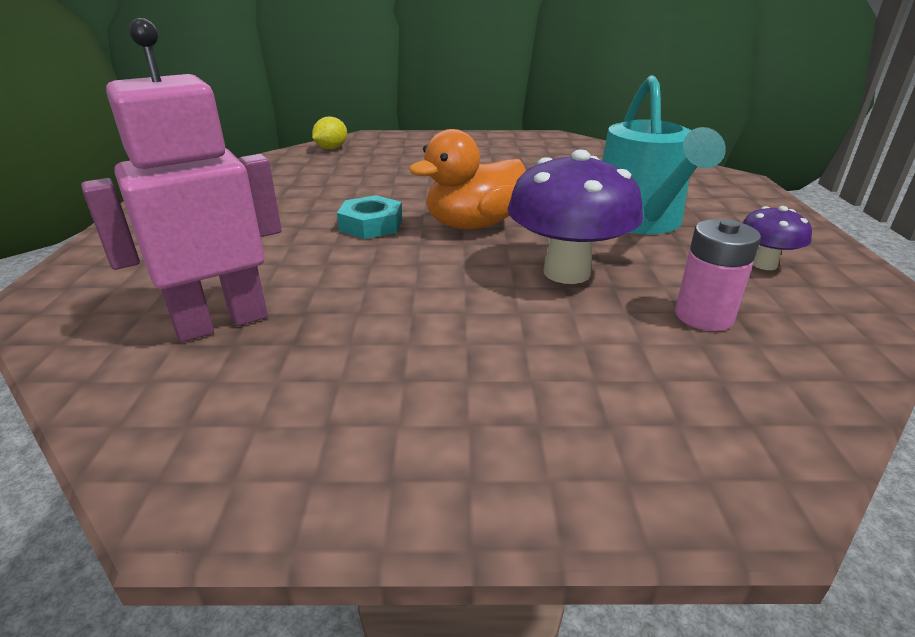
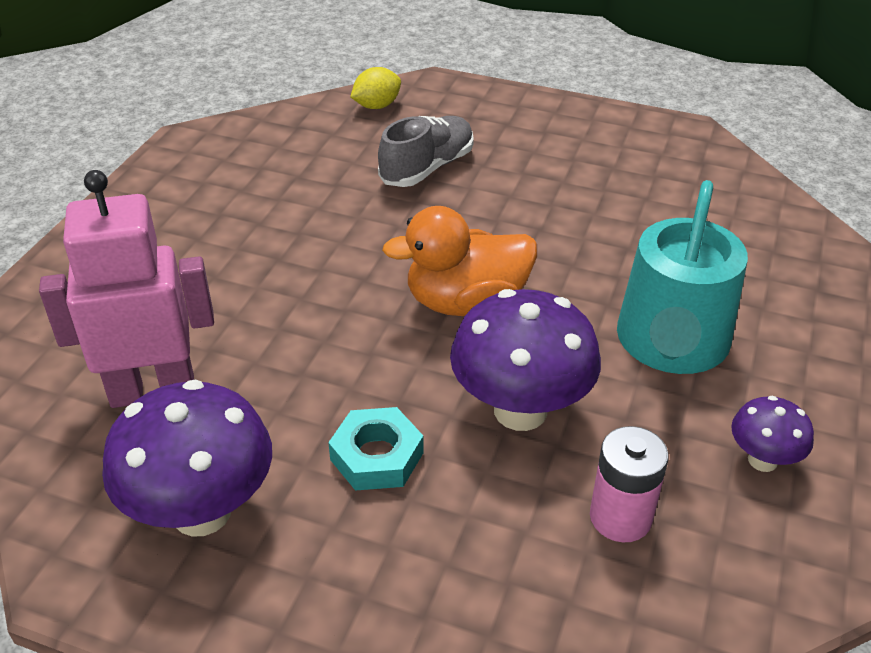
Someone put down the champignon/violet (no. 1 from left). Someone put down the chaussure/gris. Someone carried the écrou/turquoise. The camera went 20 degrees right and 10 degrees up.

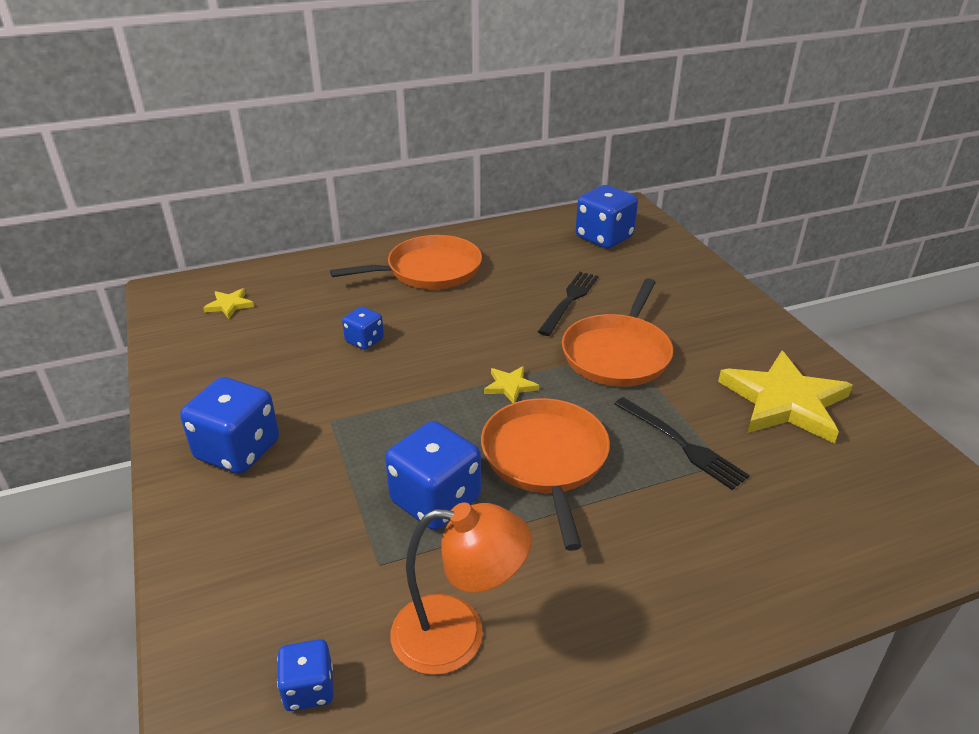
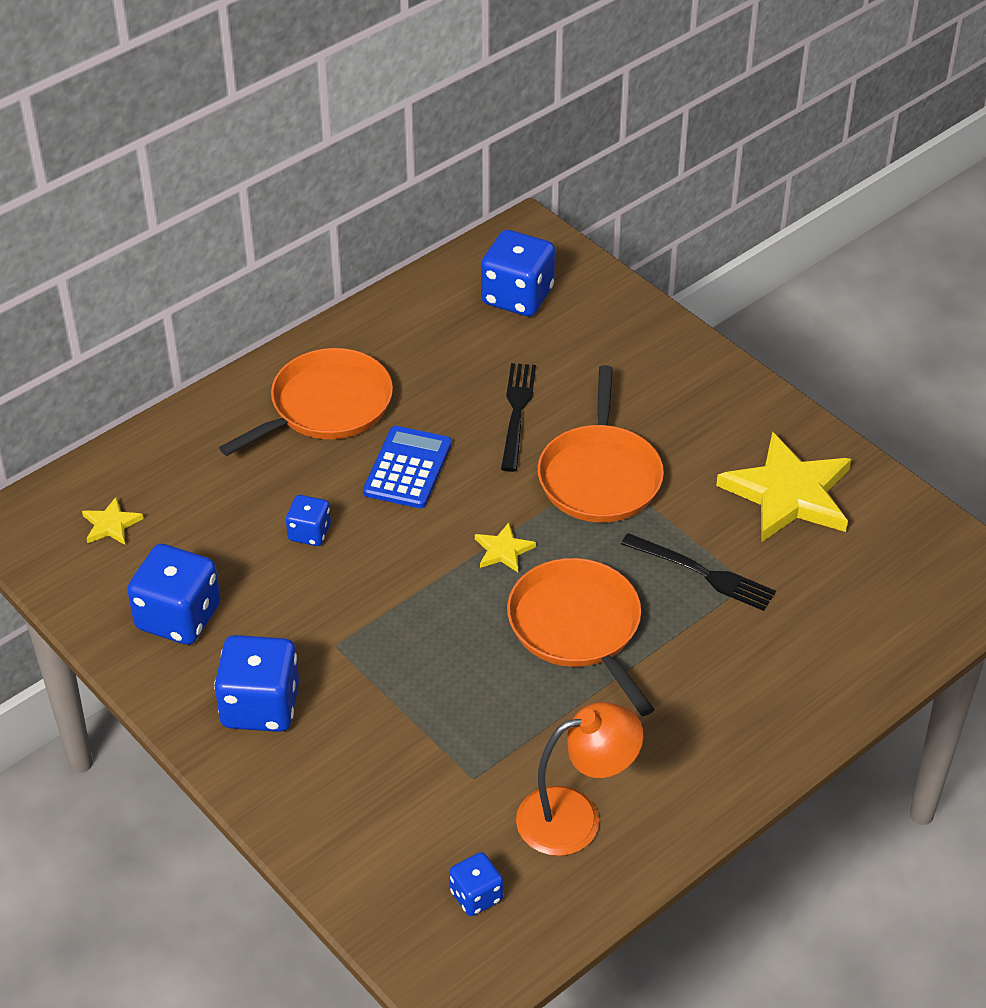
Someone put down the calculatrice/bleu. Someone carried the dé/bleu (no. 4 from left in the first image). The camera went 20 degrees left and 10 degrees up.

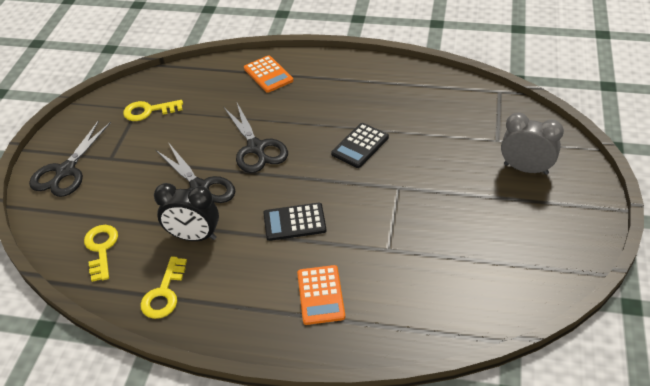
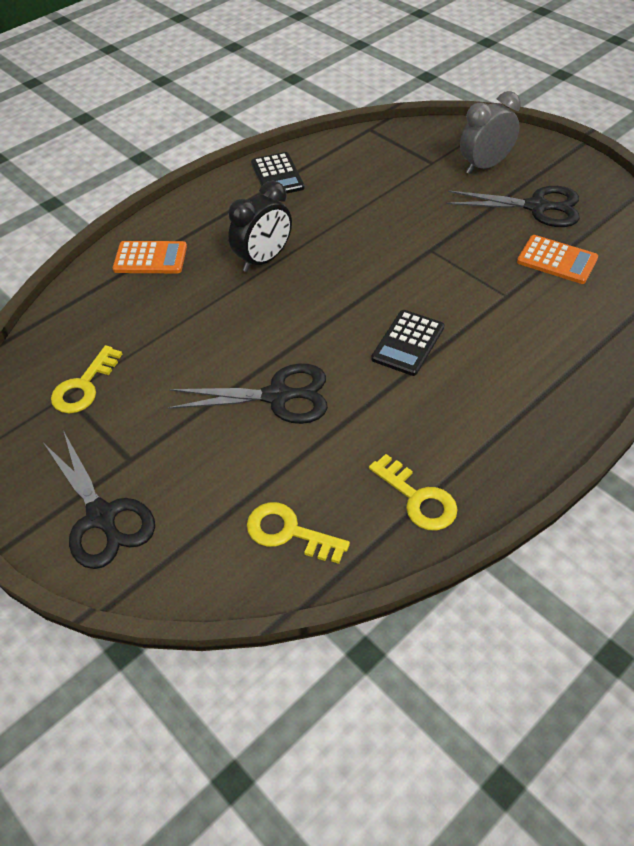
Someone carried the réveil/noir. Someone carried the ciseaux/noir (no. 3 from left). Someone carried the calculatrice/orange (no. 2 from left). Someone carried the calculatrice/noir (no. 2 from left in the first image). The camera went 55 degrees left and 5 degrees up.

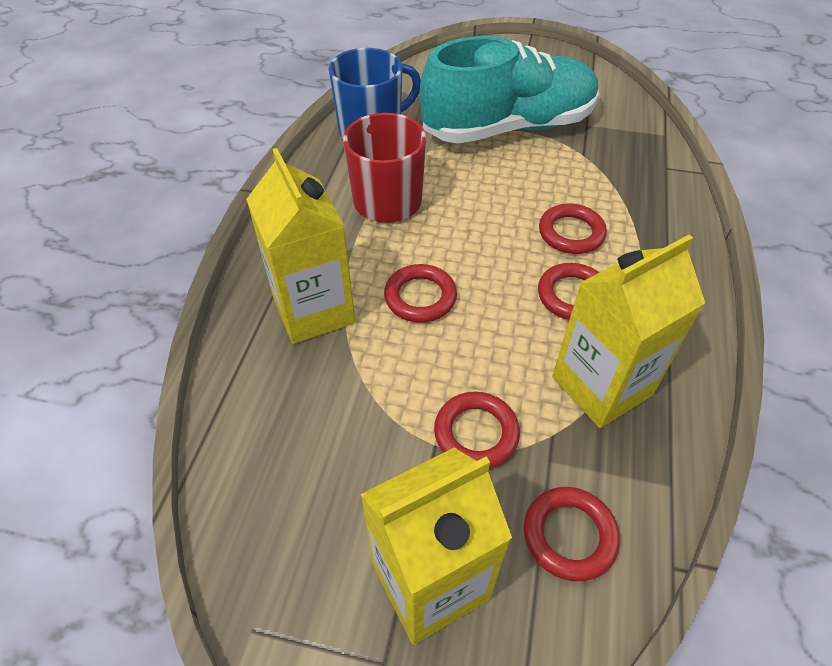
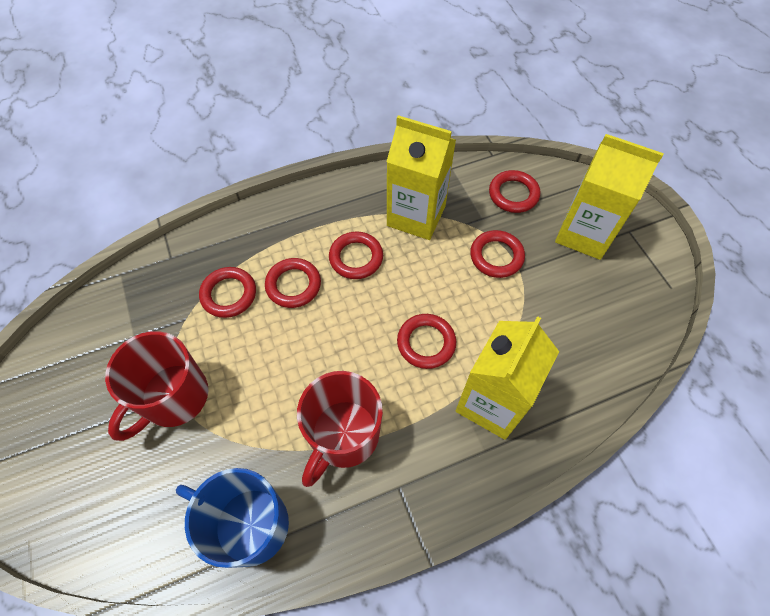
Someone put down the anneau/rouge (no. 1 from left). Someone swapped the chaussure/turquoise for the tasse/rouge (no. 1 from left). The camera went 125 degrees left and 10 degrees up.

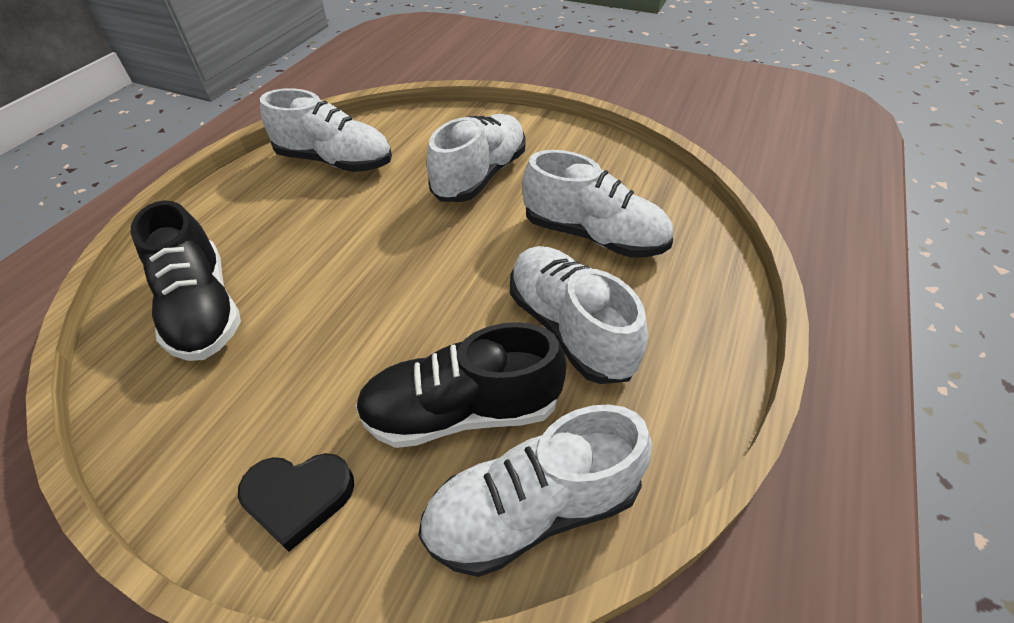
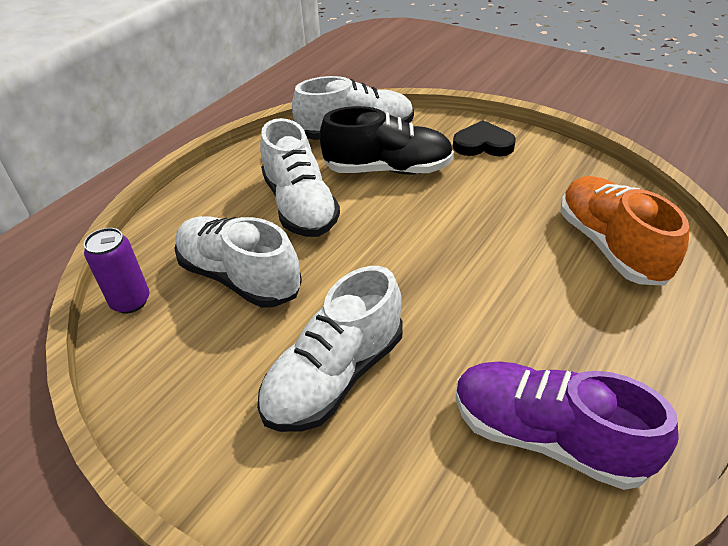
Someone put down the canette/violet. Someone repainted the chaussure/noir (no. 1 from left), which became the chaussure/orange. Someone repainted the chaussure/blanc (no. 1 from left), which became the chaussure/violet. The camera went 170 degrees left and 5 degrees down.

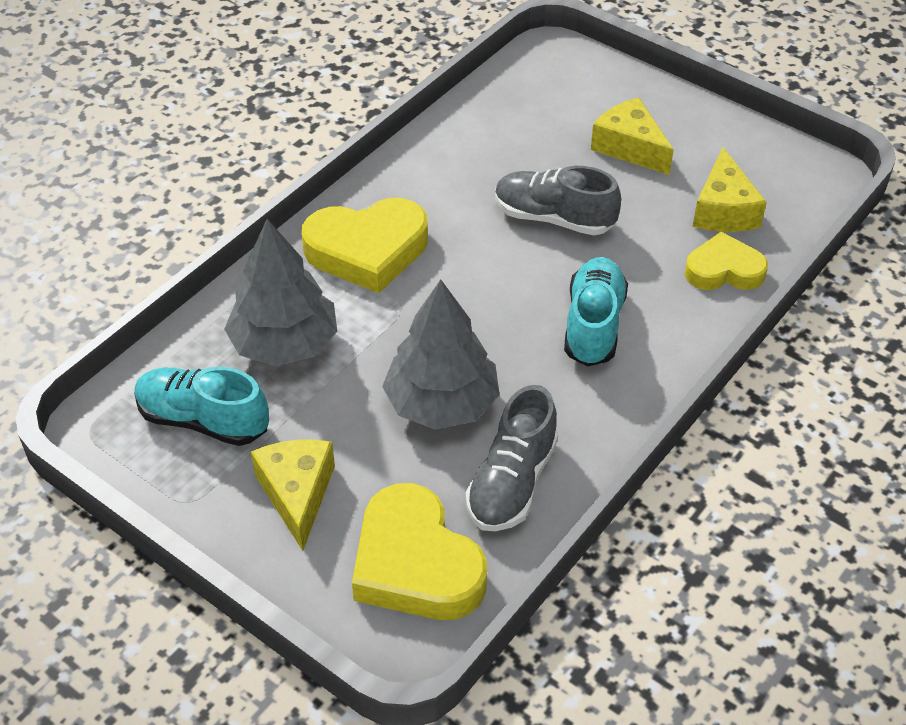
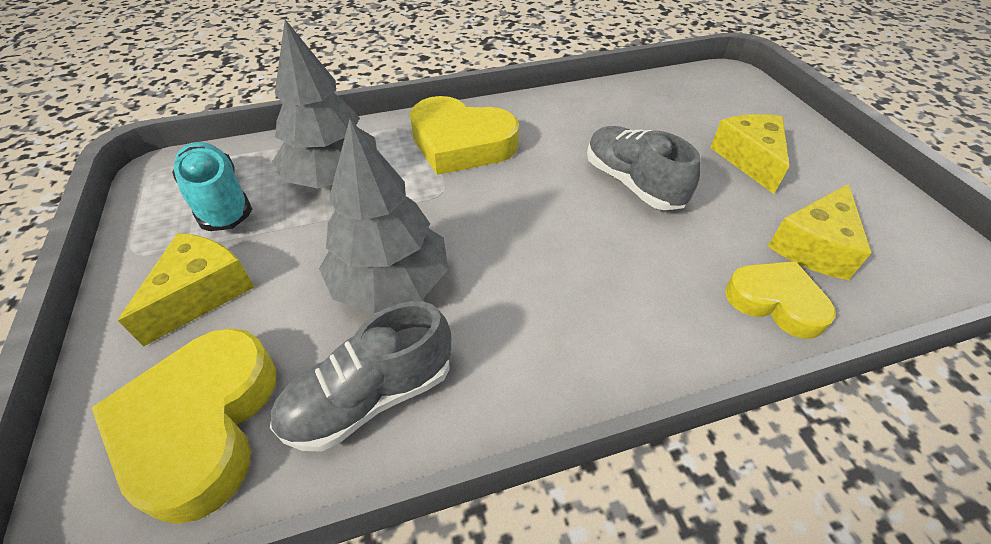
Someone took away the chaussure/turquoise (no. 2 from left). The camera went 35 degrees right and 0 degrees up.

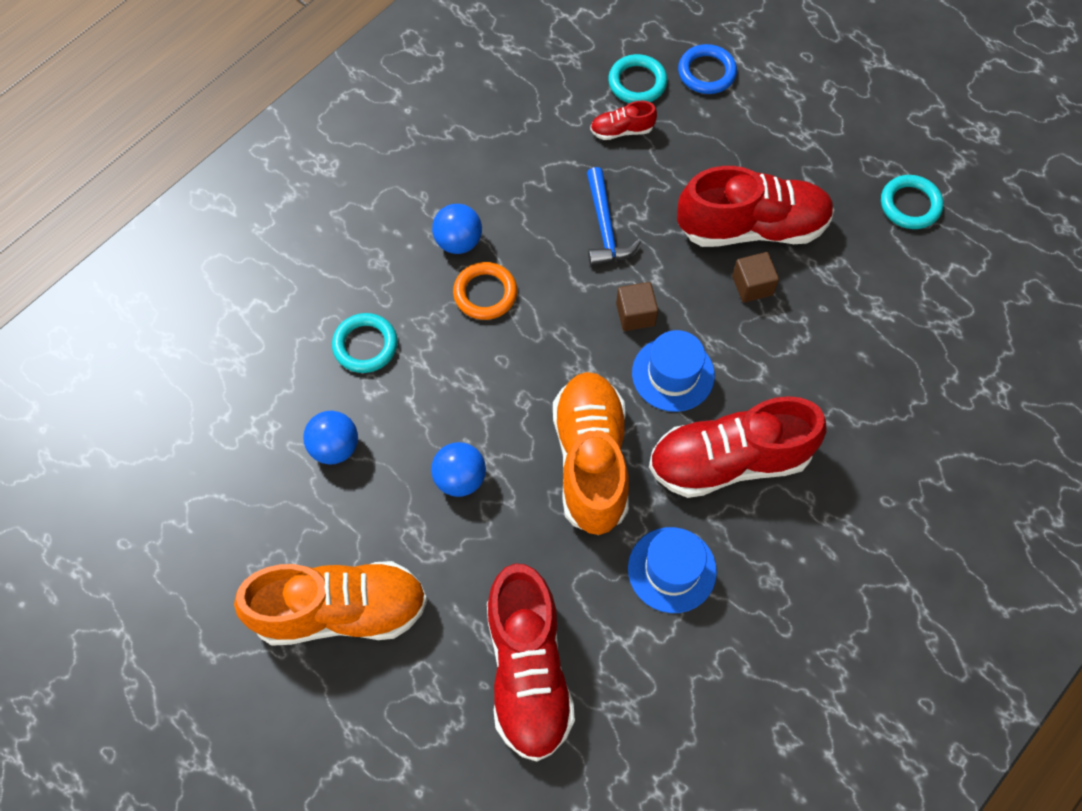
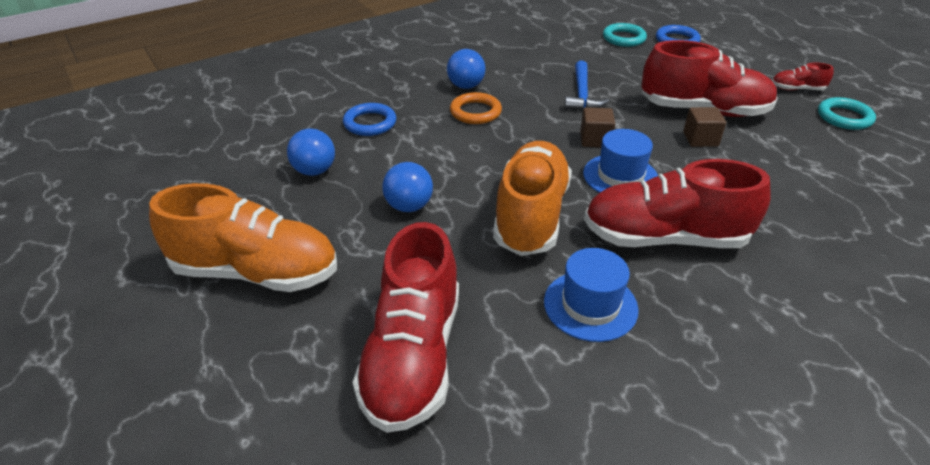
Someone carried the chaussure/rouge (no. 2 from left in the first image). Someone repainted the anneau/turquoise (no. 1 from left), which became the anneau/bleu (no. 1 from left). The camera went 15 degrees right and 25 degrees down.

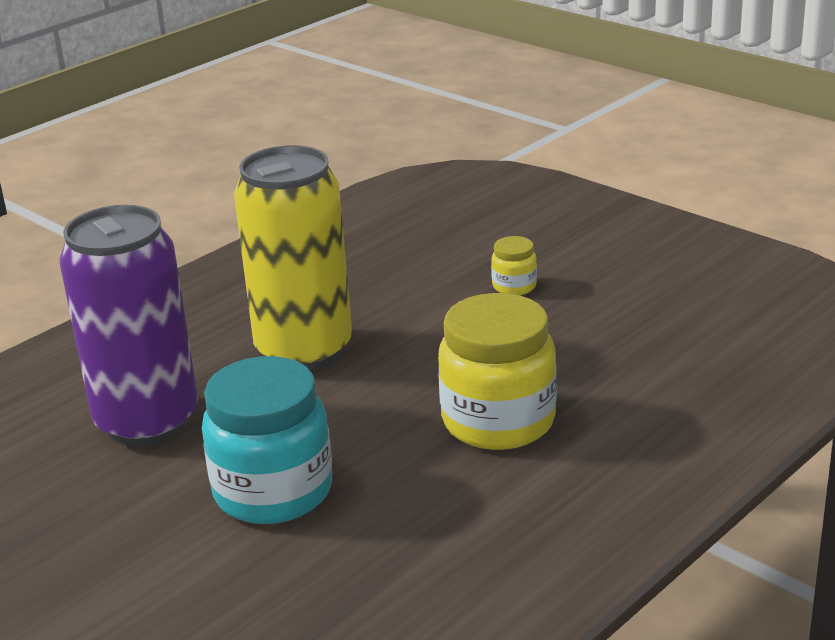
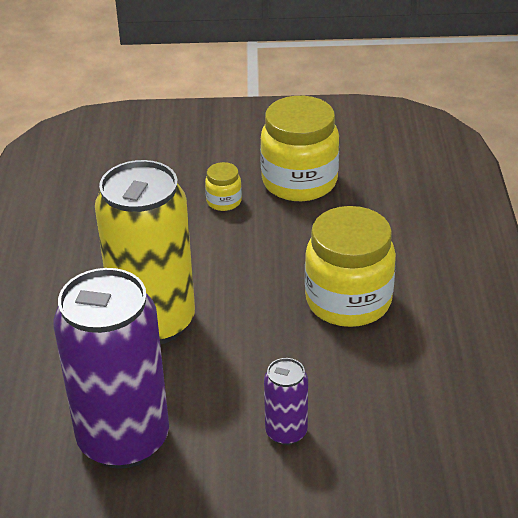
Someone put down the bocal/jaune (no. 2 from left). Someone swapped the bocal/turquoise for the canette/violet (no. 2 from left). The camera went 45 degrees left and 10 degrees up.

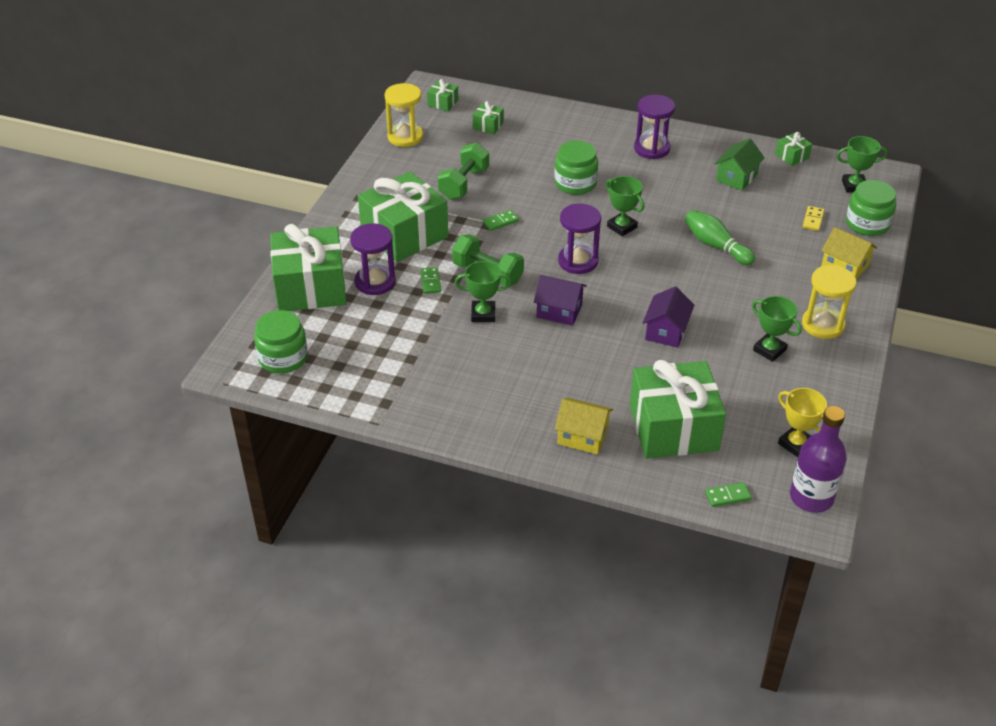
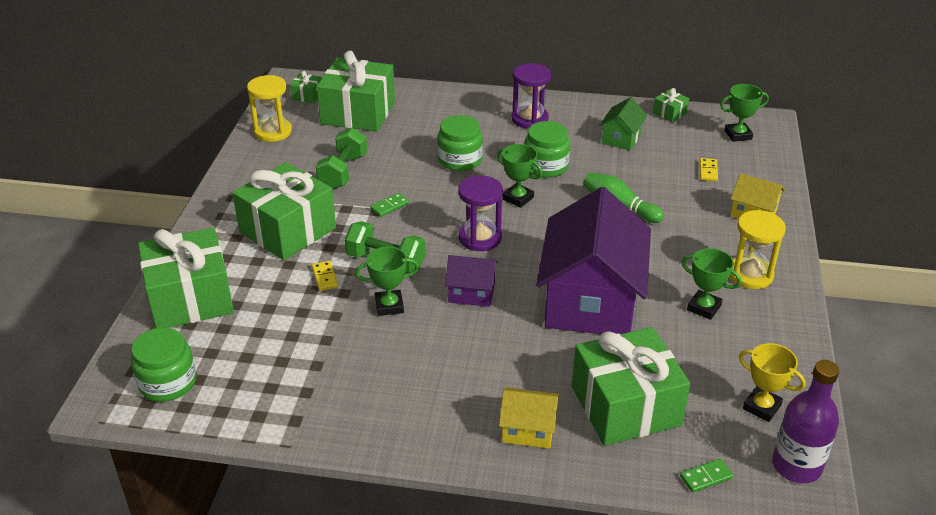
Someone took away the sablier/violet (no. 1 from left). Someone carried the bocal/vert (no. 3 from left). Someone repainted the domino/vert (no. 1 from left), which became the domino/jaune (no. 1 from left). Someone scaled the cadeau/vert (no. 4 from left) by 2.42. Someone scaled the maison/violet (no. 2 from left) by 2.25. The camera went 10 degrees left and 5 degrees down.

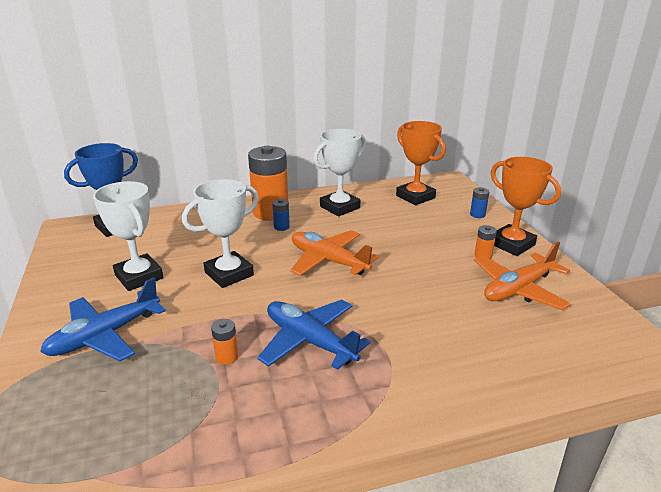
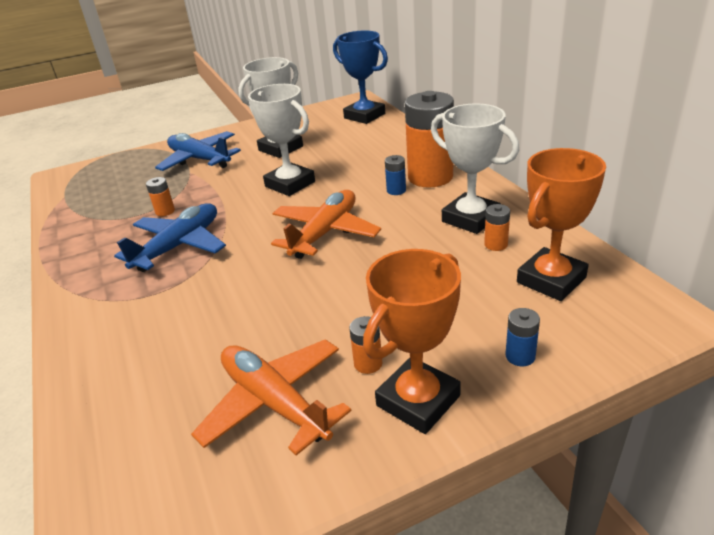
Someone put down the pile/orange (no. 4 from left). The camera went 85 degrees right and 5 degrees up.

